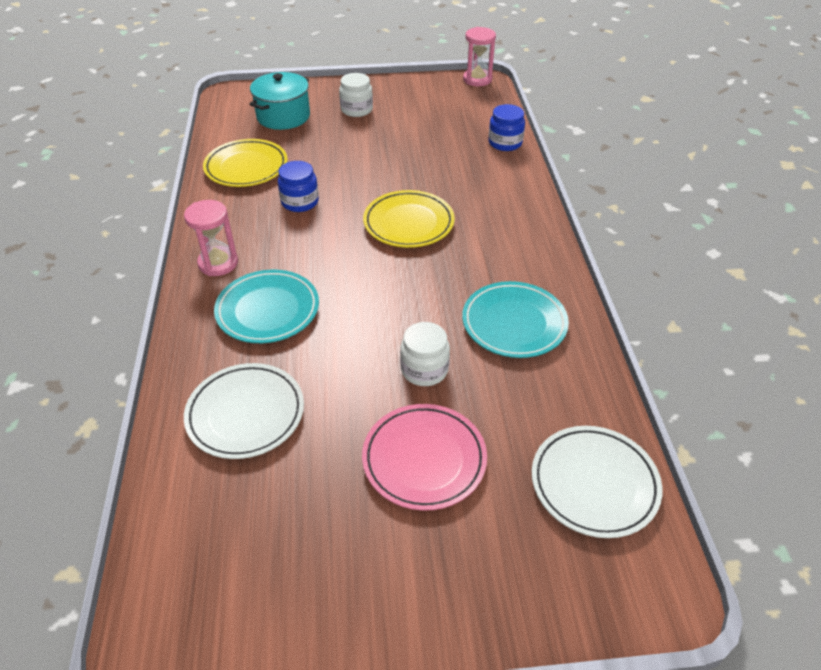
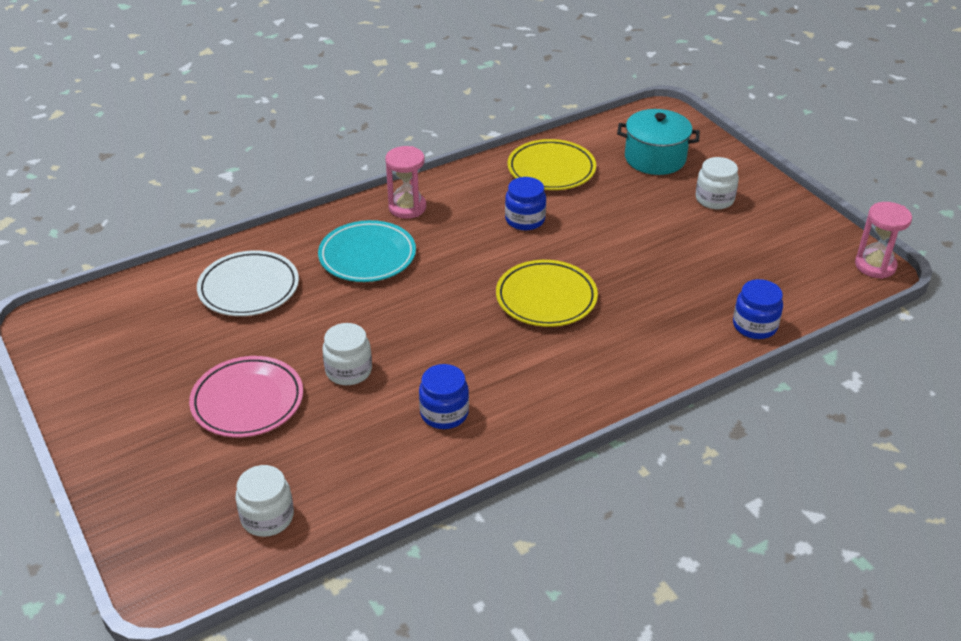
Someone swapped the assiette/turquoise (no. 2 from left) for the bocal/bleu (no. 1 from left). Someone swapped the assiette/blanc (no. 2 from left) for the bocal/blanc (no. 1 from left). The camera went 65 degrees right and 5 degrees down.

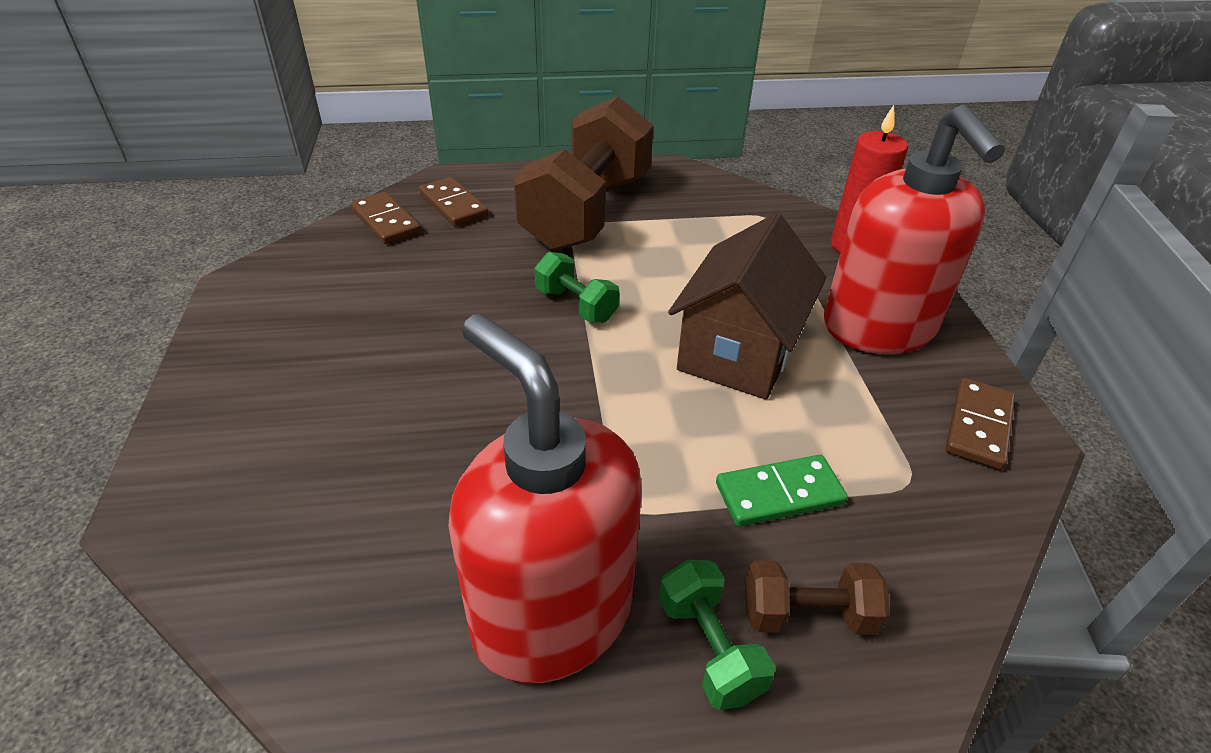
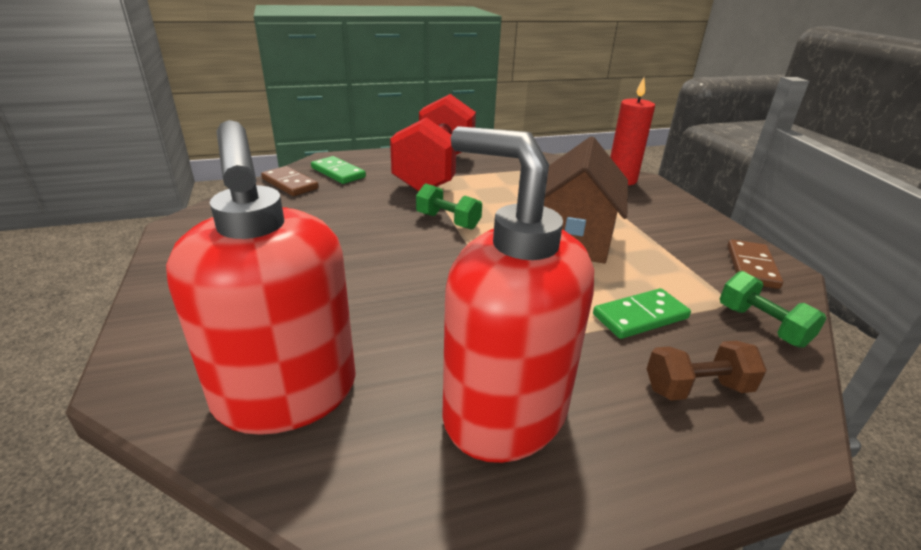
Someone carried the haltère/vert (no. 2 from left). Someone carried the distributeur de savon/rouge (no. 2 from left in the first image). Someone repainted the domino/marron (no. 2 from left), which became the domino/vert (no. 1 from left). Someone repainted the haltère/marron (no. 1 from left), which became the haltère/rouge. The camera went 10 degrees left and 10 degrees down.

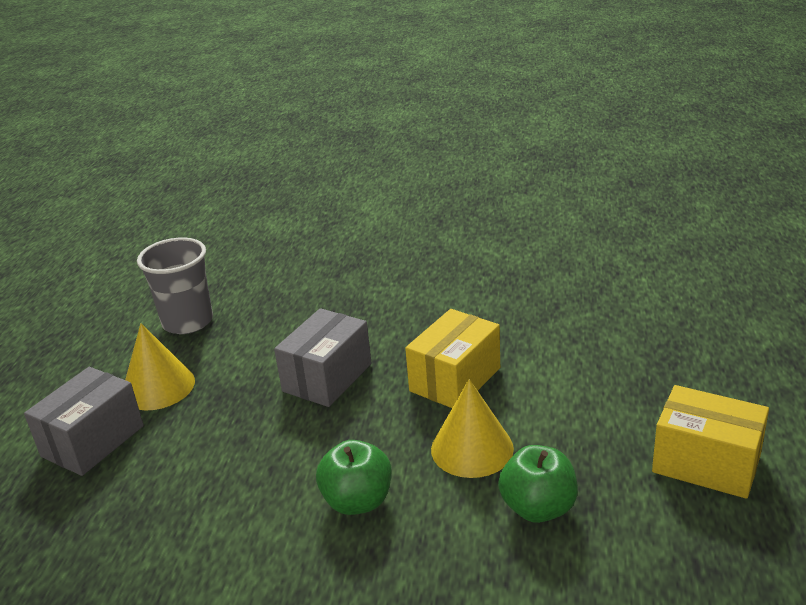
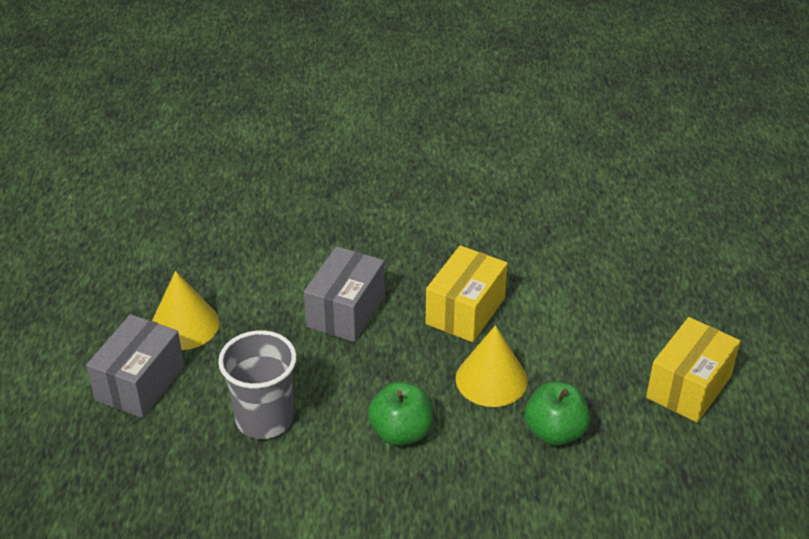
Someone carried the gobelet/gris. Someone rotated the boîte/jaune (no. 2 from left) by 75 degrees counterclockwise. The camera went 10 degrees left and 10 degrees up.

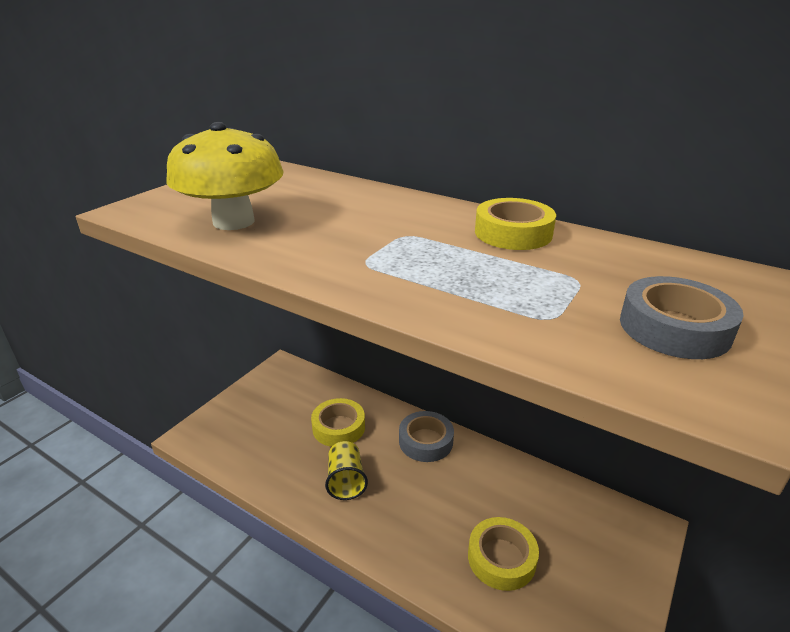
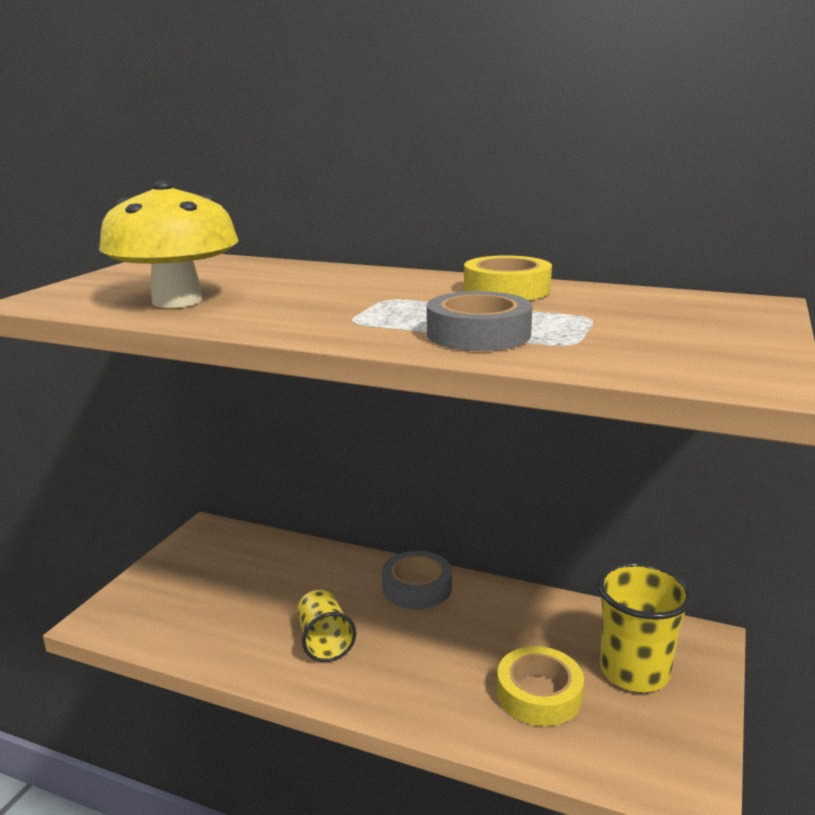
Someone took away the ruban adhésif/jaune (no. 1 from left). Someone put down the gobelet/jaune (no. 2 from left). Someone carried the ruban adhésif/gris (no. 2 from left). The camera went 10 degrees left and 10 degrees down.

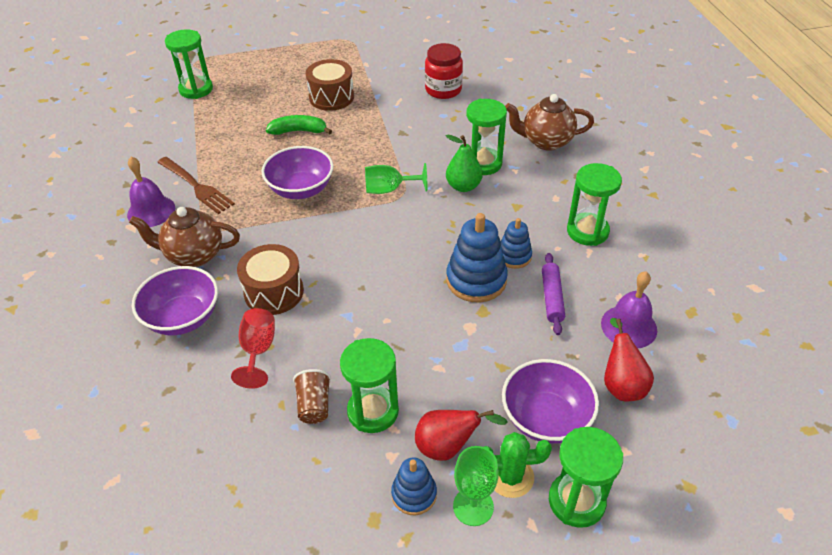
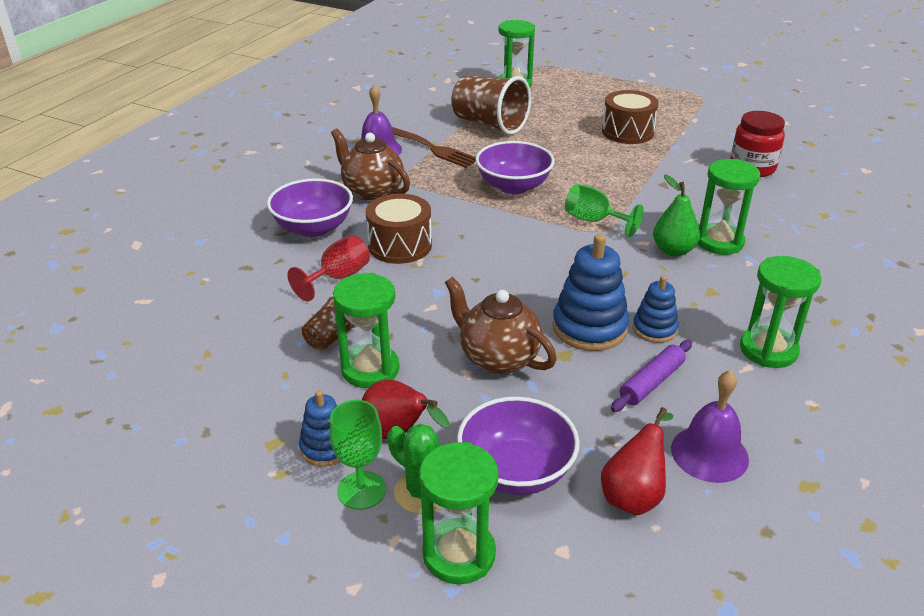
Someone took away the banane/vert. Someone put down the gobelet/marron (no. 2 from left). Someone carried the théière/marron (no. 2 from left). Someone rotated the fourchette/marron by 45 degrees counterclockwise. The camera went 40 degrees right and 10 degrees down.

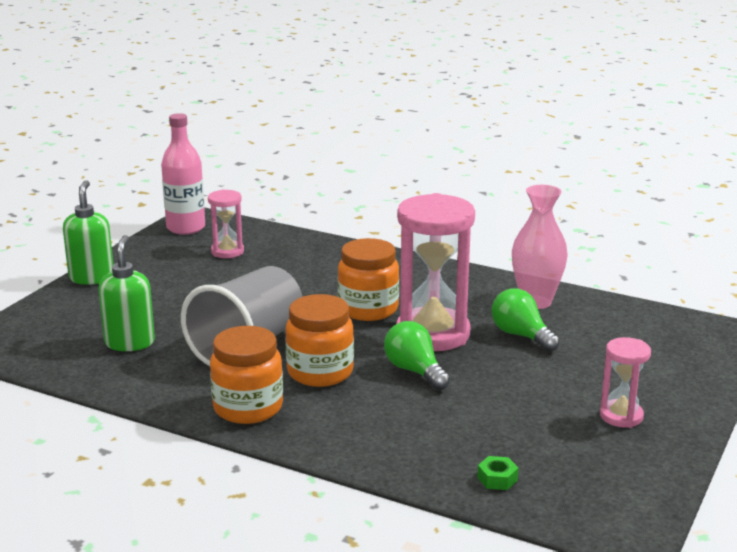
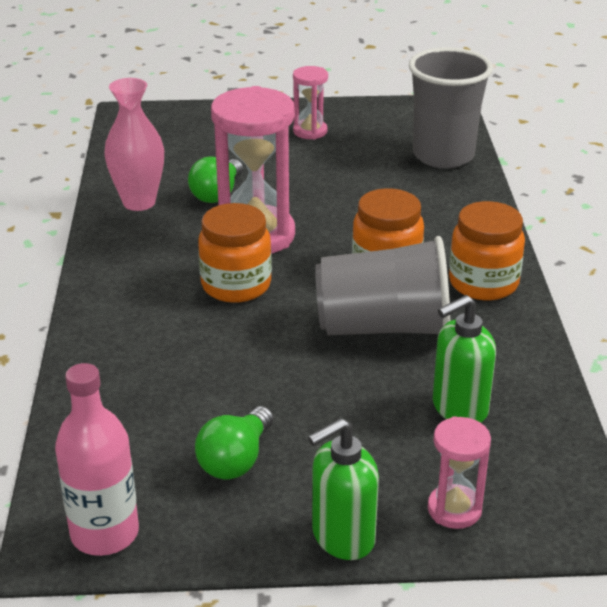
Someone carried the sablier/rose (no. 1 from left in the first image). Someone carried the ampoule/vert (no. 1 from left in the first image). Someone swapped the écrou/vert for the gobelet/gris (no. 2 from left). The camera went 120 degrees left and 10 degrees up.

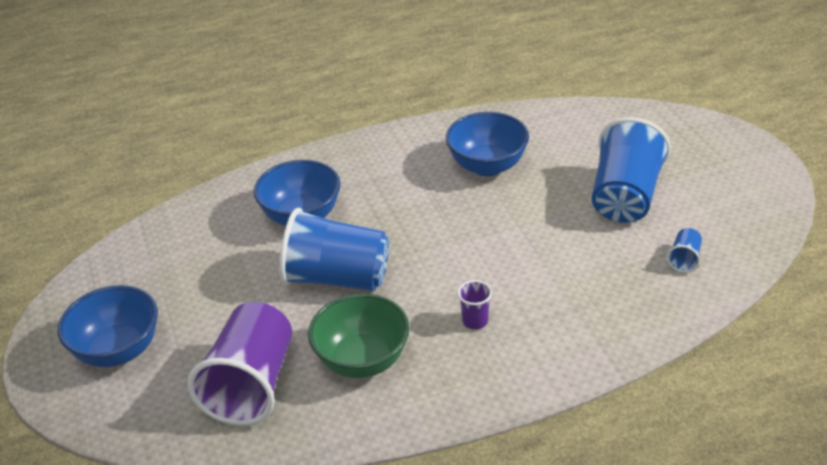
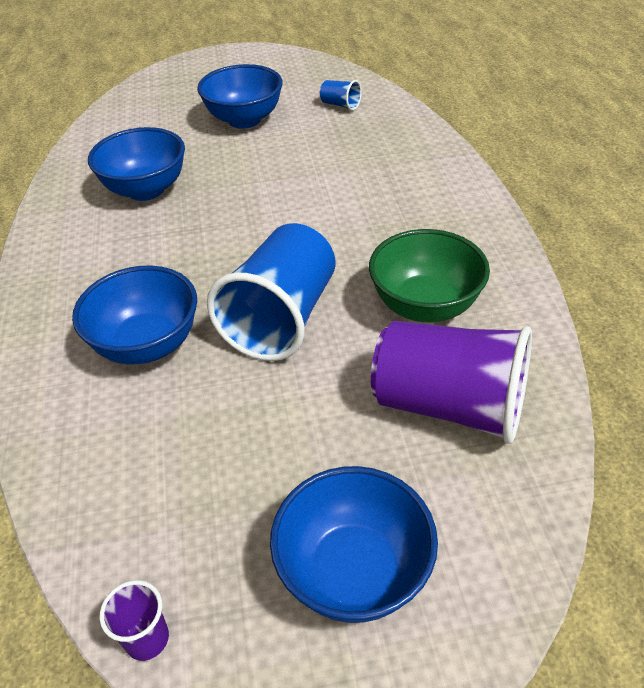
Someone carried the gobelet/violet (no. 2 from left in the first image). Someone swapped the gobelet/bleu (no. 2 from left) for the bol/bleu (no. 3 from left). The camera went 80 degrees left and 5 degrees up.

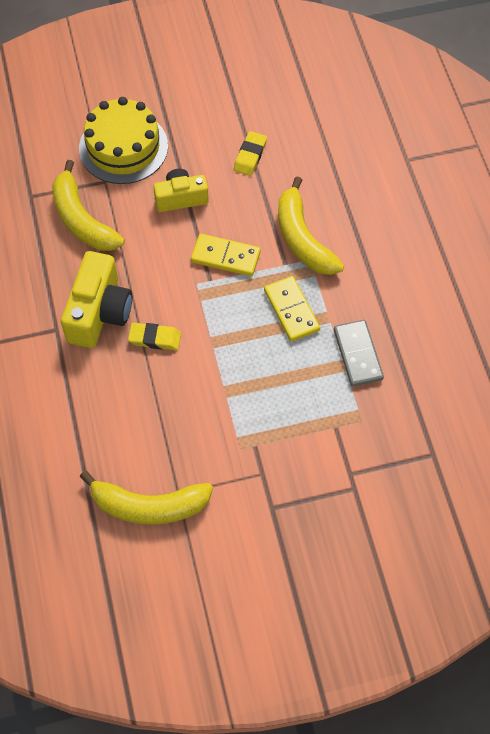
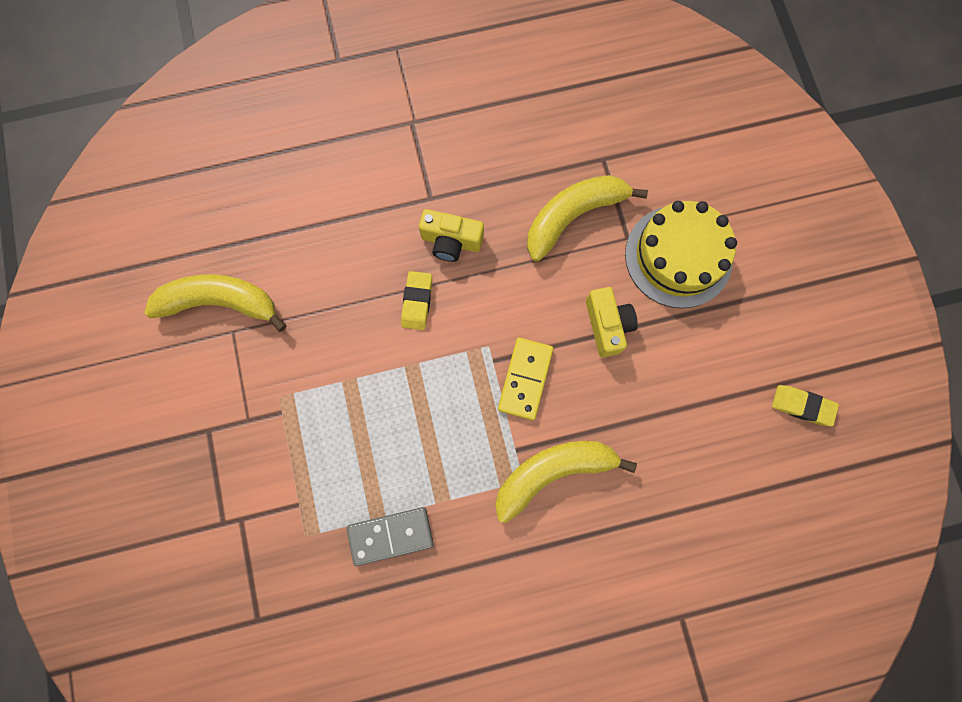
Someone took away the domino/jaune (no. 2 from left). Someone carried the gomme/jaune (no. 2 from left). Someone rotated the banane/jaune (no. 2 from left in the first image) by 90 degrees clockwise. Someone scaled the appareil photo/jaune (no. 1 from left) by 0.64. The camera went 90 degrees right and 15 degrees up.

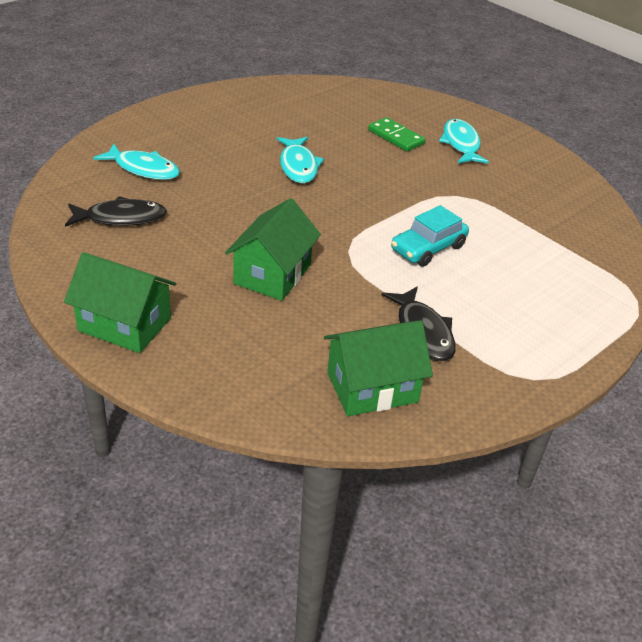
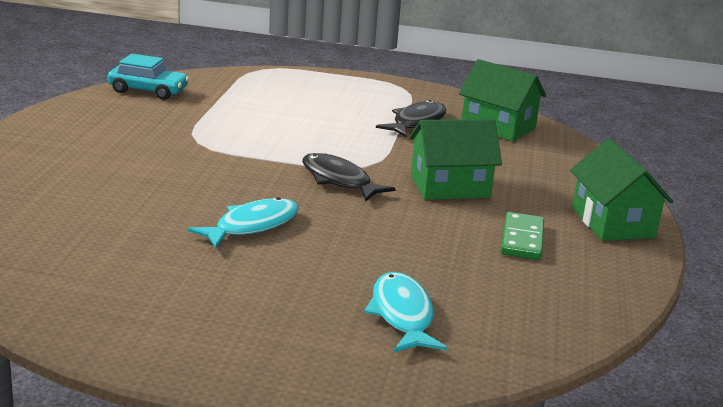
Someone took away the poisson/turquoise (no. 3 from left). Someone carried the poisson/noir (no. 1 from left). Someone carried the domino/vert. Someone carried the voiture/turquoise. The camera went 125 degrees left and 15 degrees down.

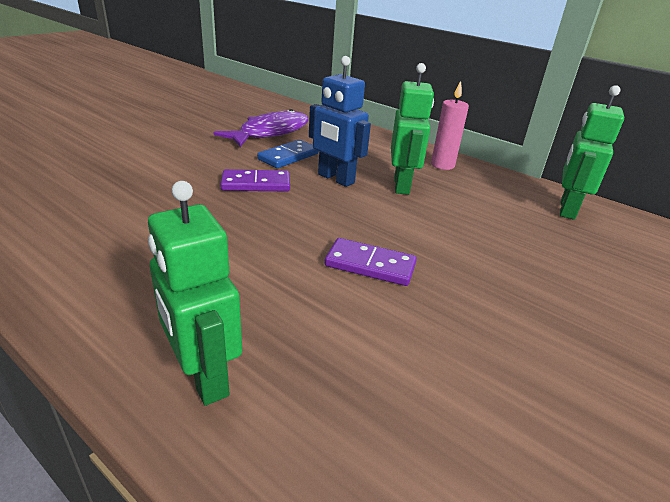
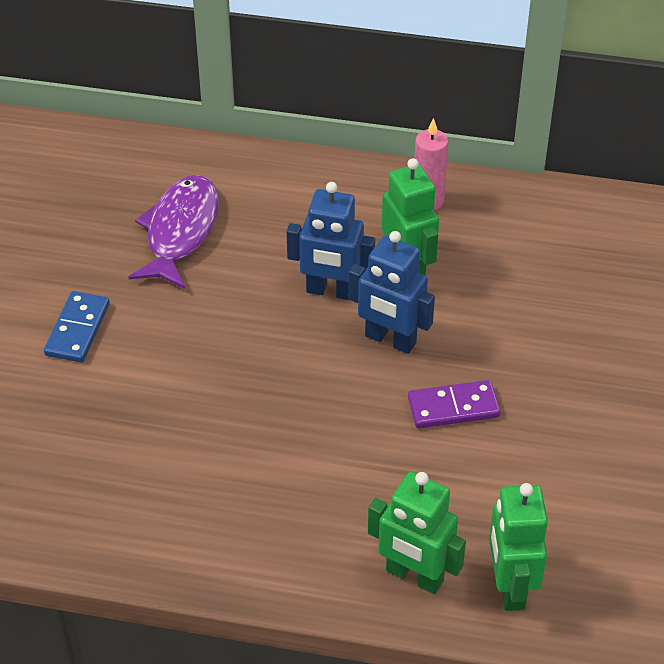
Someone took away the domino/violet (no. 1 from left). Someone put down the robot/bleu (no. 2 from left). Someone carried the domino/bleu. Someone carried the robot/vert (no. 3 from left). The camera went 25 degrees left and 15 degrees up.

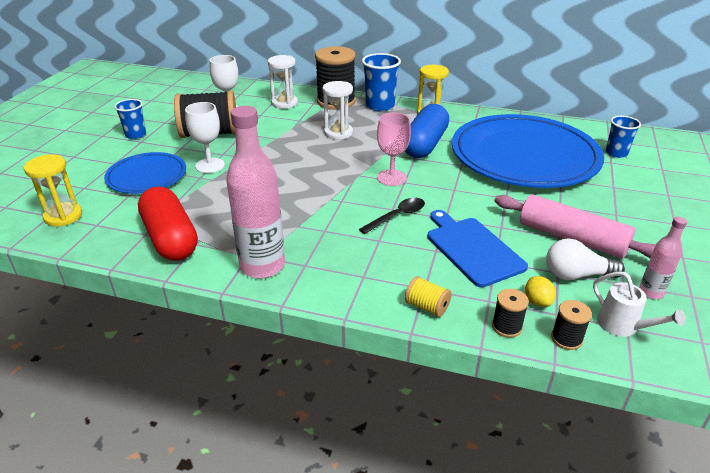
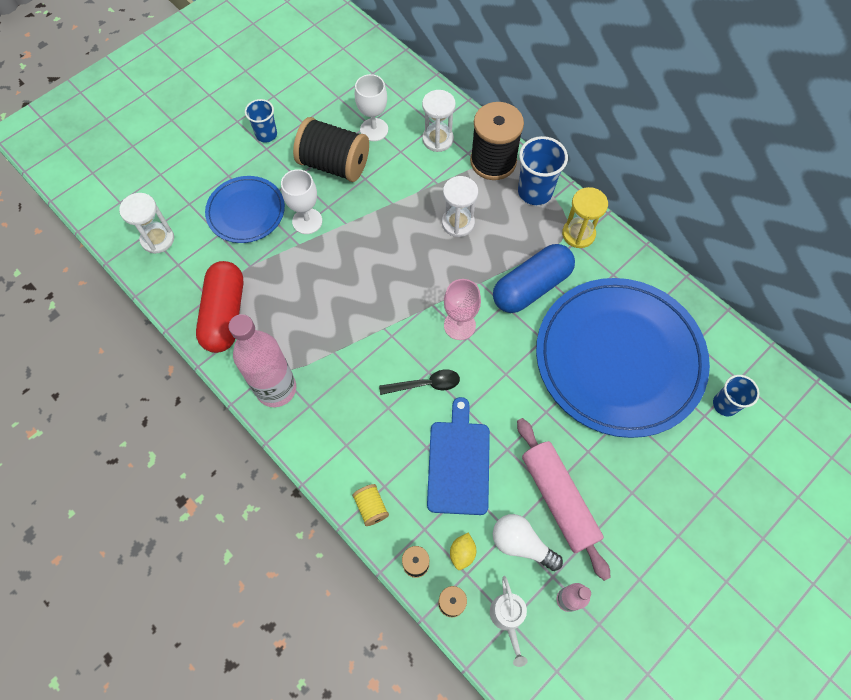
Someone repainted the sablier/jaune (no. 1 from left), which became the sablier/blanc (no. 1 from left). The camera went 30 degrees right and 30 degrees up.

